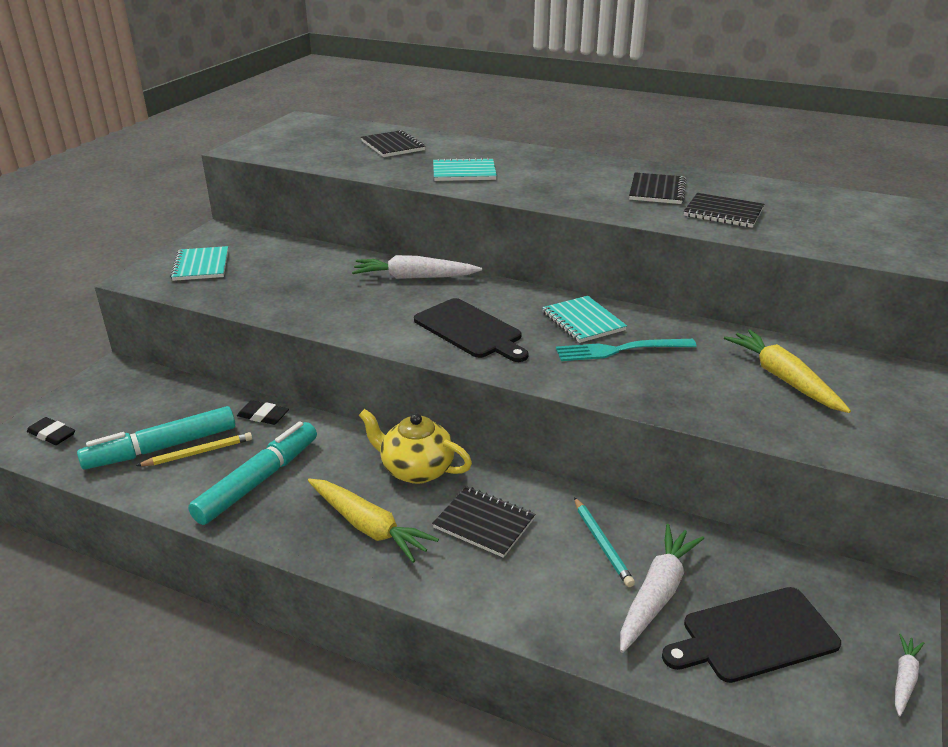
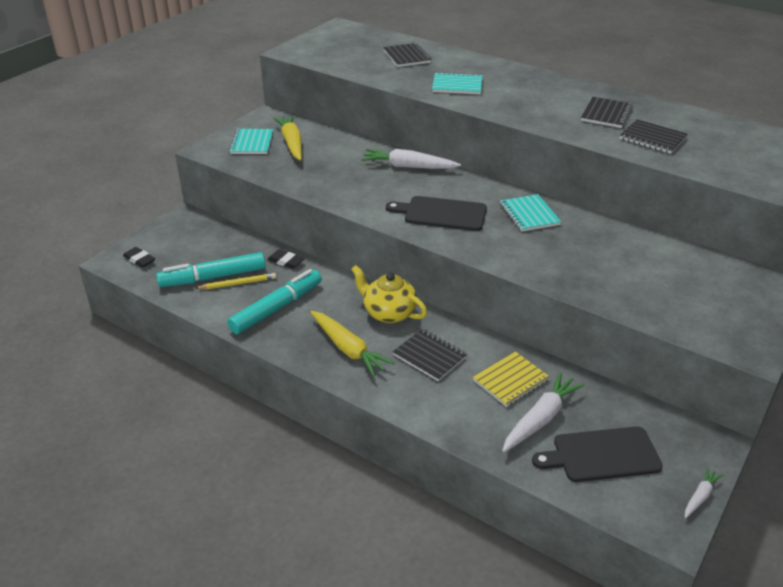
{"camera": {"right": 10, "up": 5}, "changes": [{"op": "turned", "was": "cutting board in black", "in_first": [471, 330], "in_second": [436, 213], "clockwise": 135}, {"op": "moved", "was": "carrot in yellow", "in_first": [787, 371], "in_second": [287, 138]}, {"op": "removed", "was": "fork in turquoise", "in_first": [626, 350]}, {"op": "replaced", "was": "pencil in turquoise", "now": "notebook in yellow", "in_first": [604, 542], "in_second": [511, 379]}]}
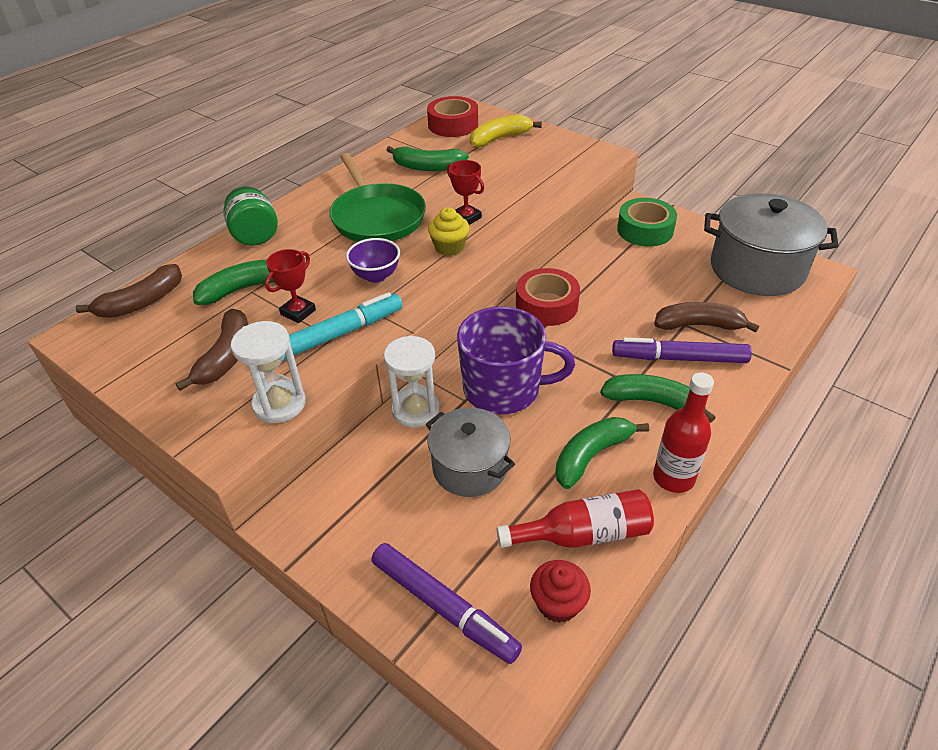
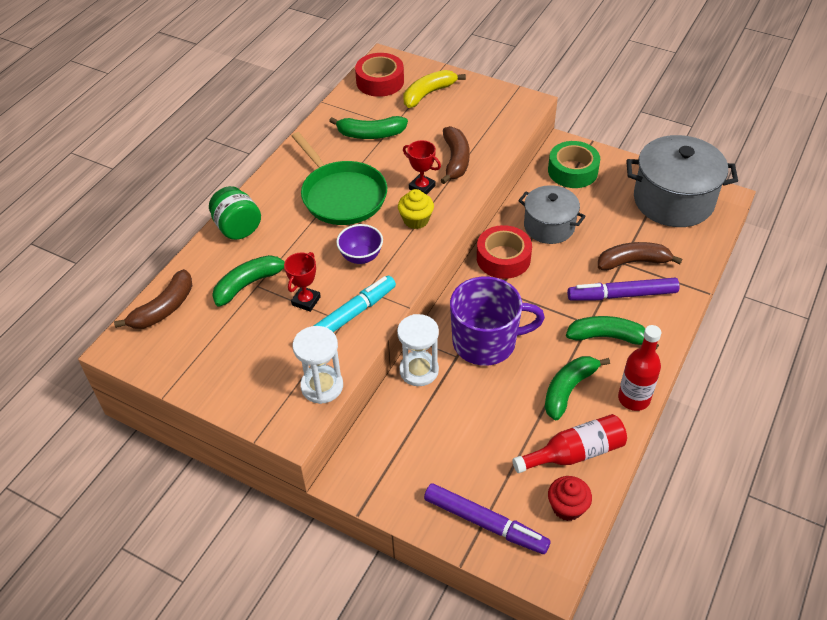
{"camera": {"right": -10, "up": 5}, "changes": [{"op": "moved", "was": "banana in brown", "in_first": [211, 350], "in_second": [455, 155]}, {"op": "moved", "was": "pot in grey", "in_first": [470, 452], "in_second": [552, 214]}]}
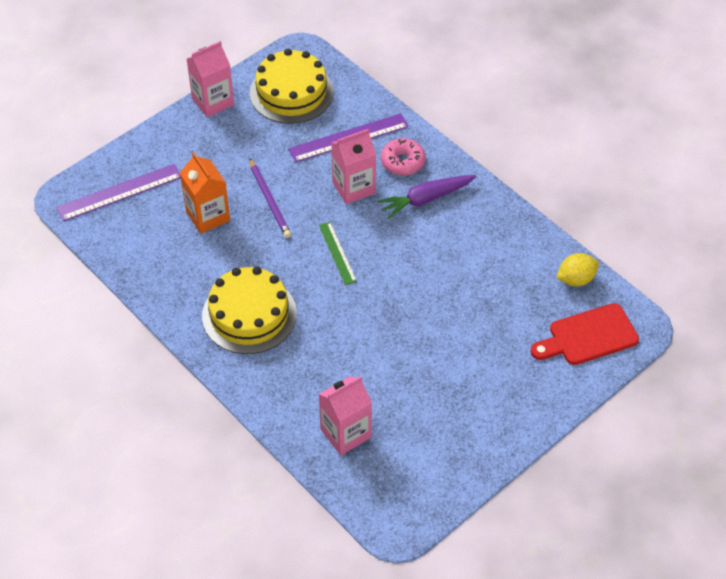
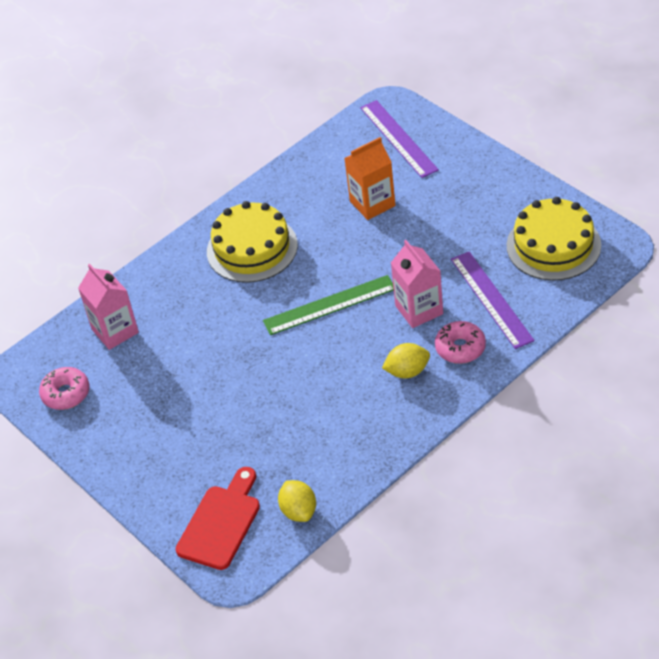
{"camera": {"right": 95, "up": -5}, "changes": [{"op": "removed", "was": "carton in pink", "in_first": [210, 79]}, {"op": "removed", "was": "pencil in purple", "in_first": [270, 198]}, {"op": "replaced", "was": "carrot in purple", "now": "lemon in yellow", "in_first": [426, 197], "in_second": [406, 360]}, {"op": "resized", "was": "ruler in green", "in_first": [338, 253], "in_second": [328, 305], "ratio": 1.63}, {"op": "turned", "was": "cutting board in red", "in_first": [584, 334], "in_second": [217, 518], "clockwise": 45}, {"op": "added", "now": "donut in pink", "in_second": [64, 388]}]}
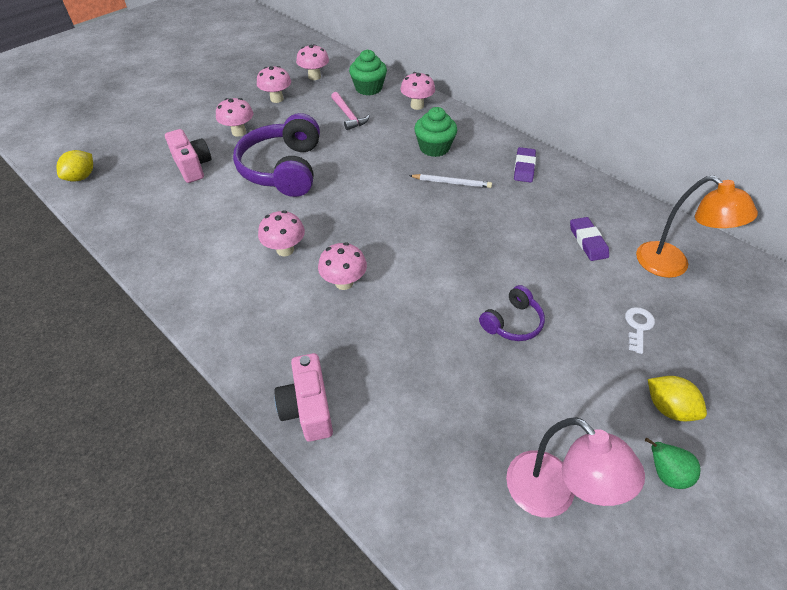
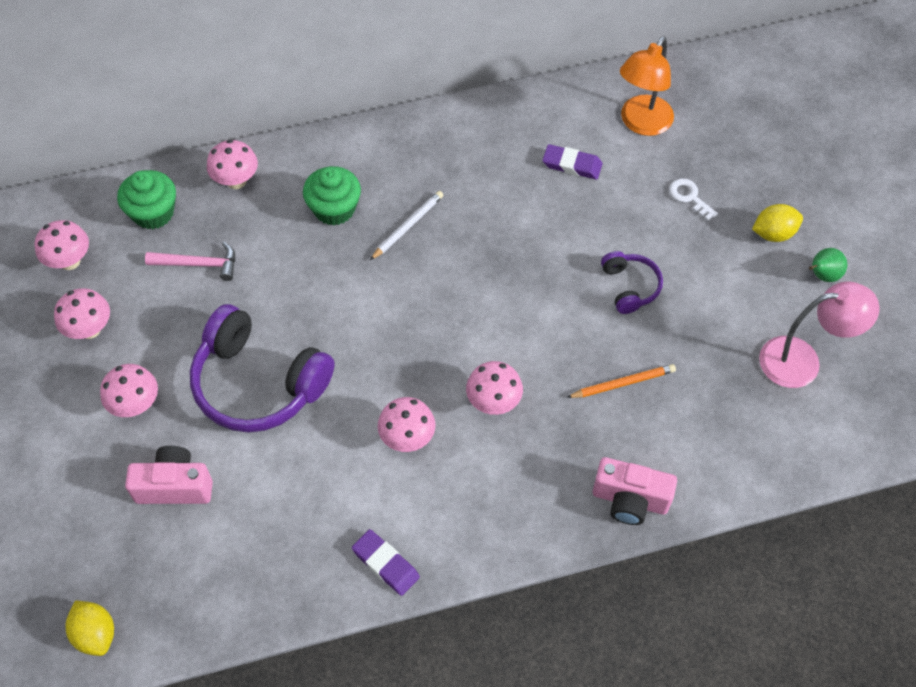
{"camera": {"right": -60, "up": 10}, "changes": [{"op": "moved", "was": "eraser in purple", "in_first": [525, 165], "in_second": [386, 562]}, {"op": "turned", "was": "lamp in orange", "in_first": [697, 227], "in_second": [647, 86], "clockwise": 135}, {"op": "added", "now": "pencil in orange", "in_second": [621, 381]}]}
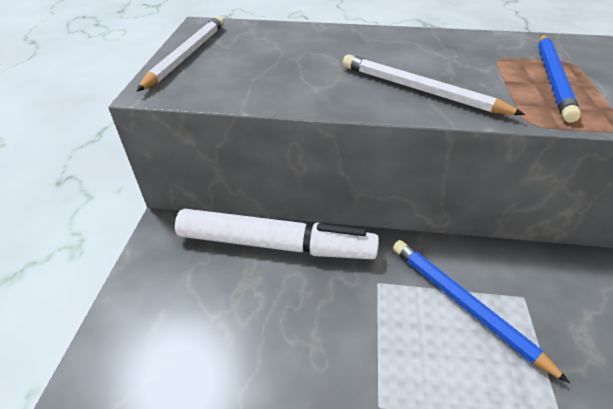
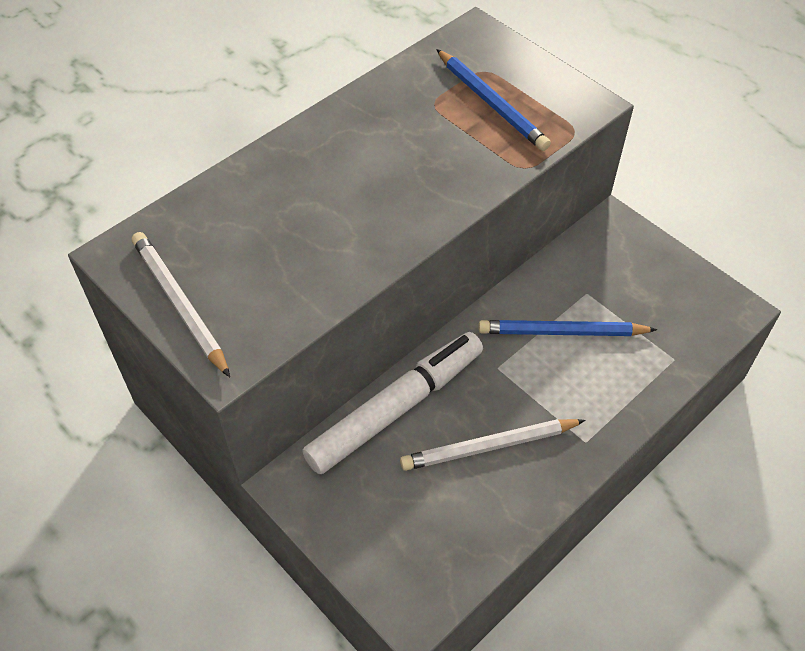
{"camera": {"right": -50, "up": 10}, "changes": [{"op": "moved", "was": "pencil in white", "in_first": [434, 85], "in_second": [492, 445]}]}
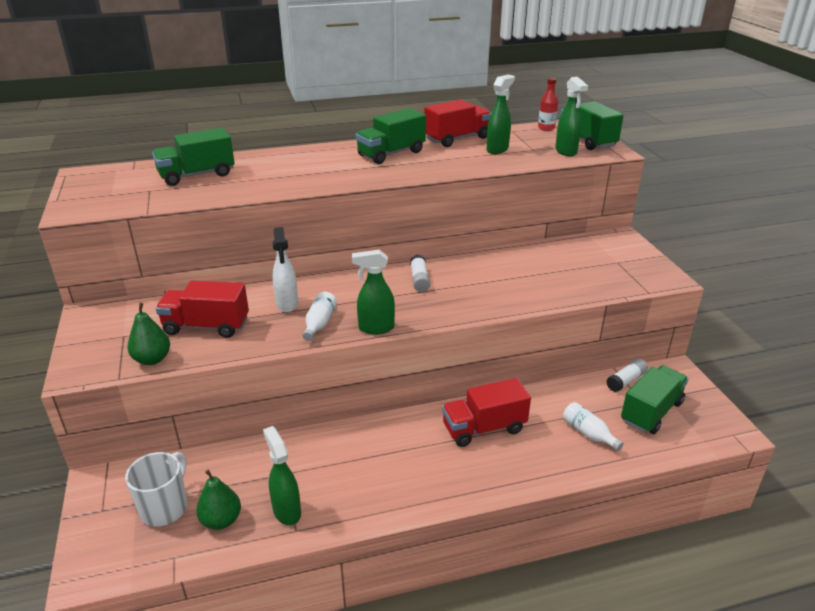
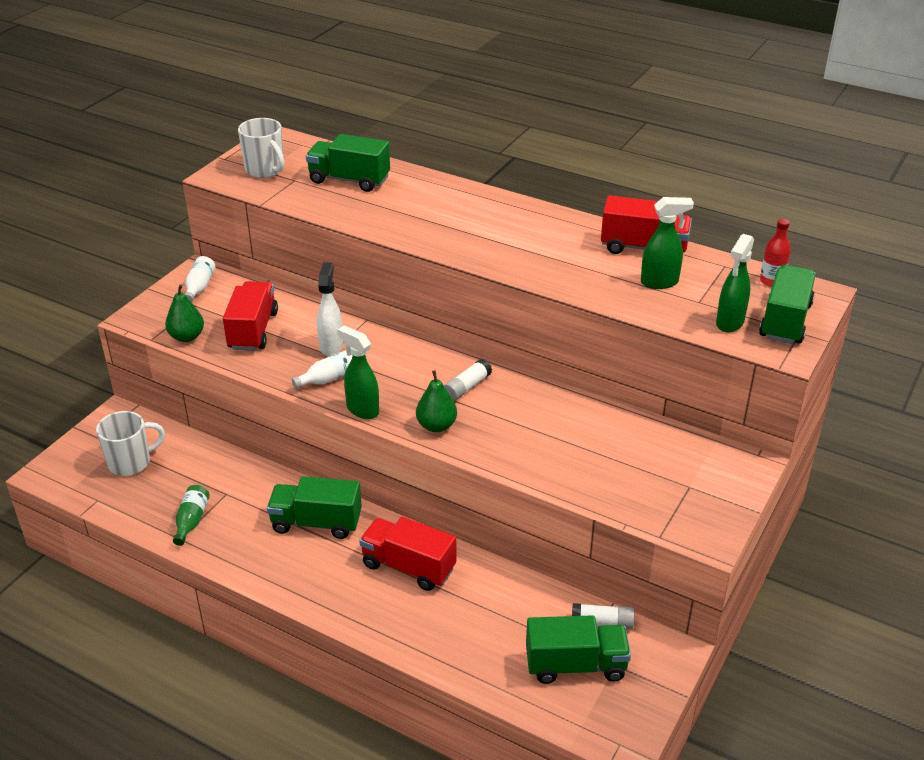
{"camera": {"right": 45, "up": 5}, "changes": [{"op": "moved", "was": "truck in green", "in_first": [391, 136], "in_second": [314, 507]}, {"op": "turned", "was": "spray bottle in white", "in_first": [285, 270], "in_second": [330, 309], "clockwise": 150}, {"op": "turned", "was": "truck in red", "in_first": [202, 309], "in_second": [250, 316], "clockwise": 45}, {"op": "moved", "was": "bottle in white", "in_first": [593, 426], "in_second": [200, 279]}, {"op": "replaced", "was": "spray bottle in green", "now": "bottle in green", "in_first": [282, 475], "in_second": [191, 515]}, {"op": "moved", "was": "pear in green", "in_first": [218, 500], "in_second": [436, 401]}, {"op": "added", "now": "mug in white", "in_second": [261, 148]}]}
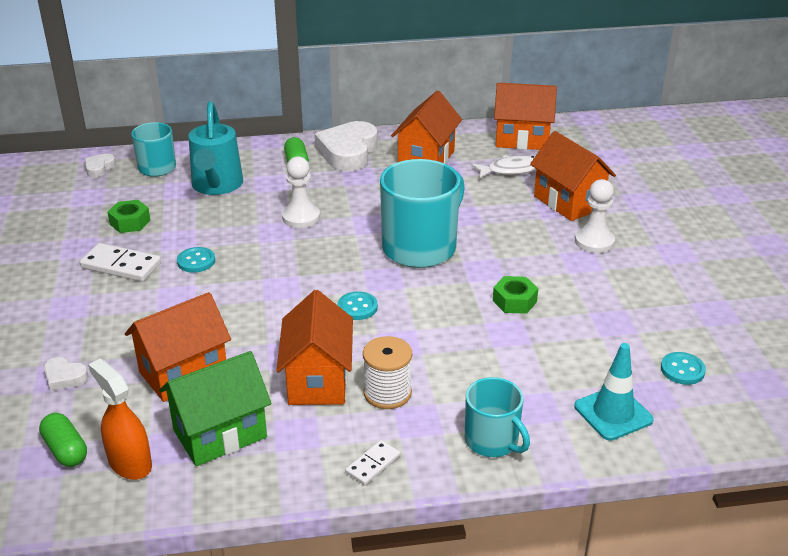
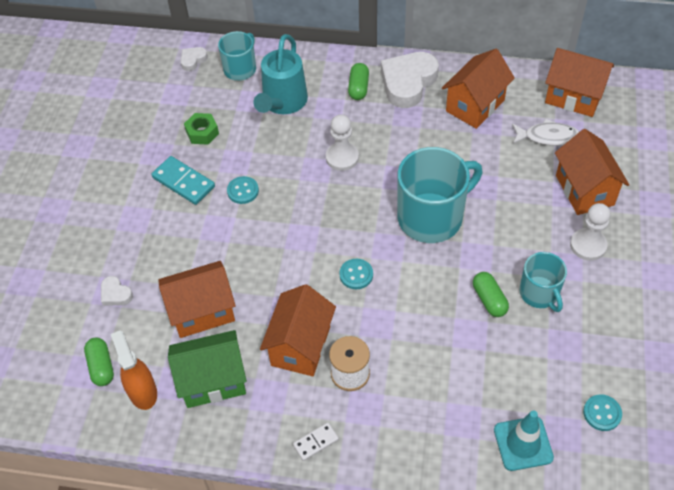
{"camera": {"right": 20, "up": 20}, "changes": [{"op": "recoloured", "was": "domino in white", "now": "domino in turquoise", "in_first": [120, 262], "in_second": [183, 180]}, {"op": "replaced", "was": "nut in green", "now": "capsule in green", "in_first": [515, 295], "in_second": [491, 294]}, {"op": "moved", "was": "mug in turquoise", "in_first": [497, 417], "in_second": [543, 282]}]}
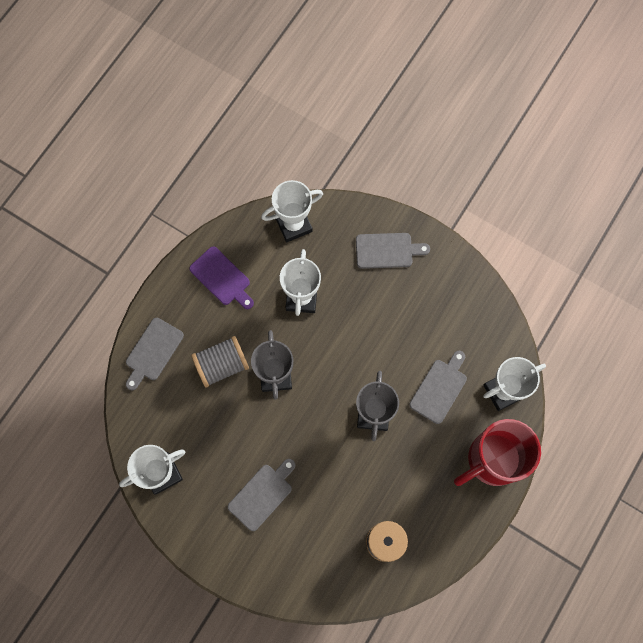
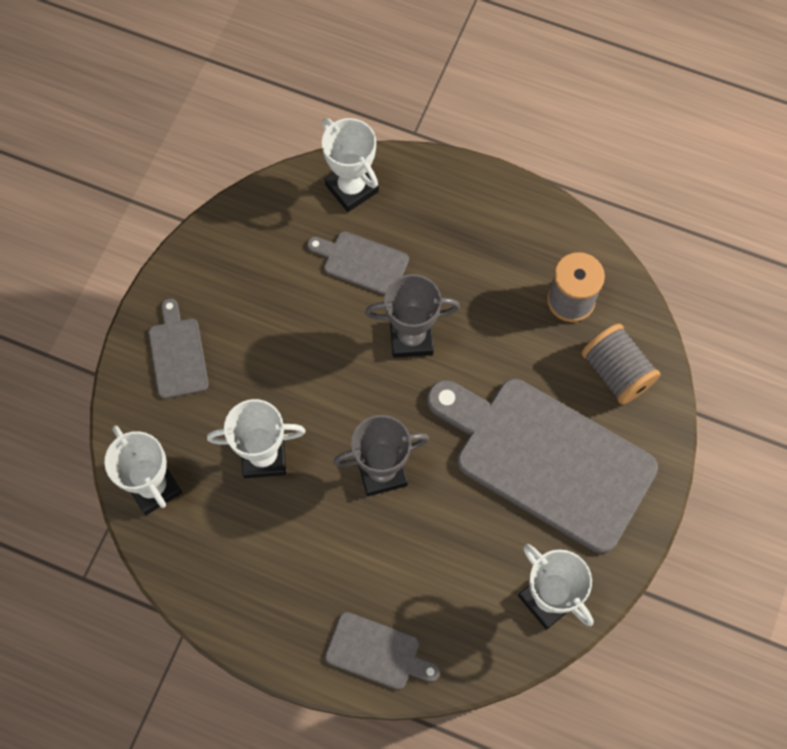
{"camera": {"right": -100, "up": -5}, "changes": [{"op": "removed", "was": "cutting board in purple", "in_first": [221, 277]}, {"op": "moved", "was": "spool in grey", "in_first": [220, 361], "in_second": [621, 364]}, {"op": "removed", "was": "mug in red", "in_first": [497, 452]}, {"op": "resized", "was": "cutting board in grey", "in_first": [261, 495], "in_second": [542, 466], "ratio": 2.2}]}
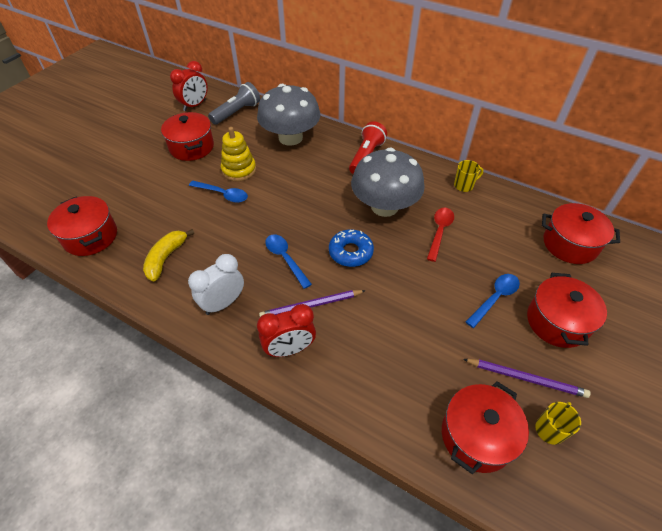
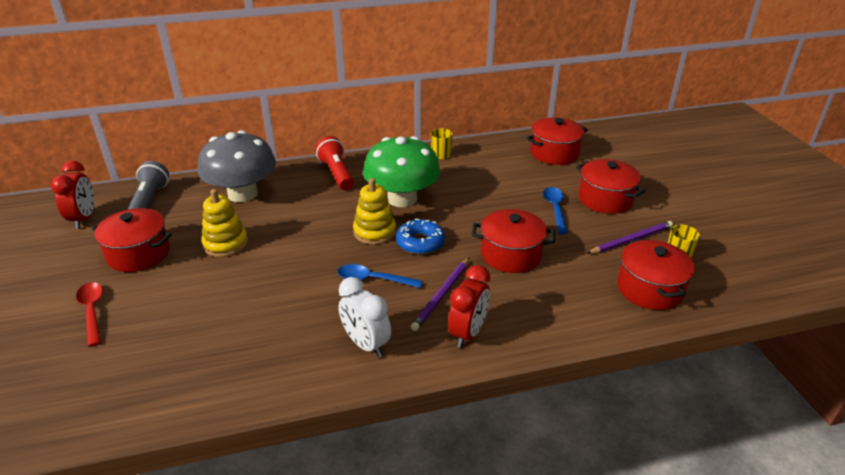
{"camera": {"right": -45, "up": -15}, "changes": [{"op": "recoloured", "was": "mushroom in grey", "now": "mushroom in green", "in_first": [388, 182], "in_second": [401, 171]}, {"op": "removed", "was": "spoon in blue", "in_first": [218, 192]}, {"op": "moved", "was": "pot in red", "in_first": [82, 226], "in_second": [513, 241]}, {"op": "moved", "was": "spoon in red", "in_first": [440, 235], "in_second": [89, 314]}, {"op": "removed", "was": "banana in yellow", "in_first": [168, 255]}, {"op": "turned", "was": "clock in white", "in_first": [216, 284], "in_second": [364, 317], "clockwise": -45}, {"op": "added", "now": "stacking toy in yellow", "in_second": [374, 211]}]}
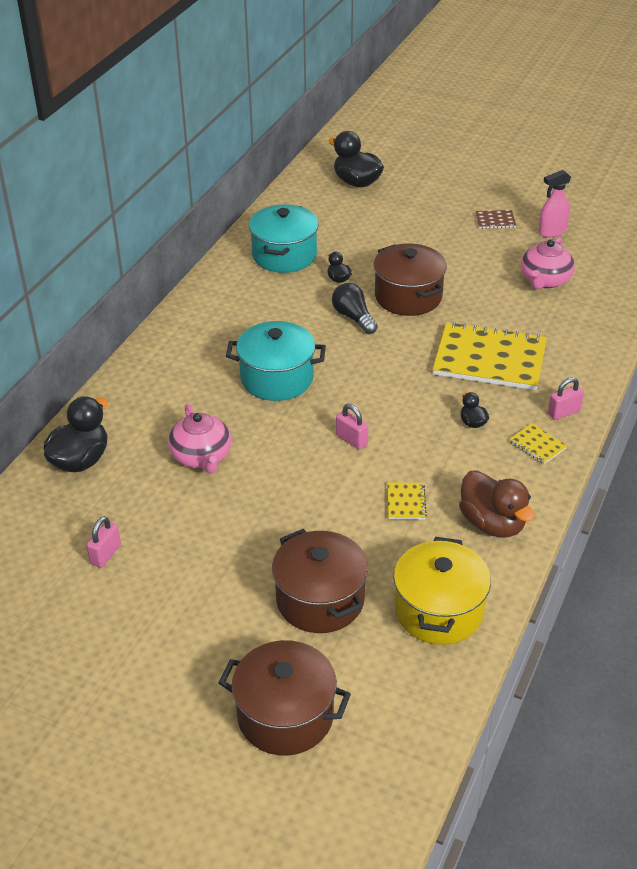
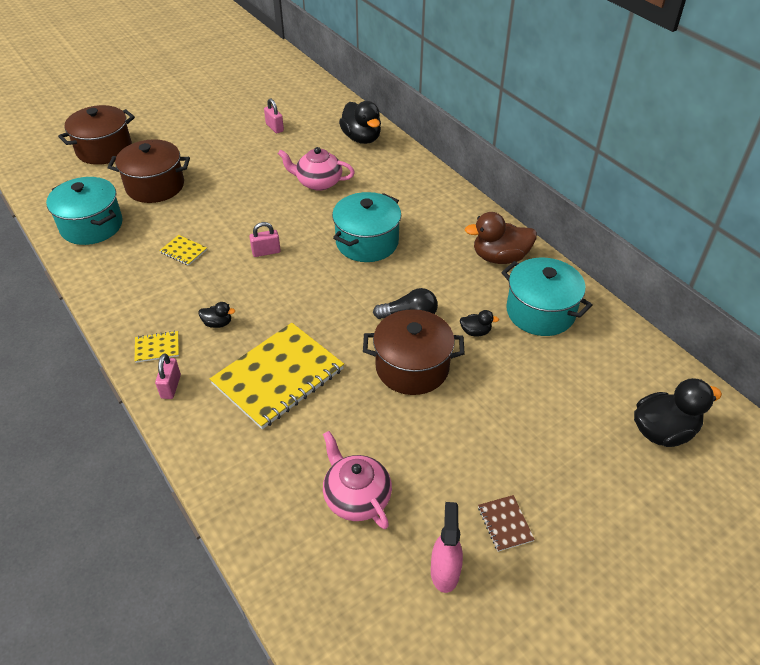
{"camera": {"right": 120, "up": 5}, "changes": [{"op": "turned", "was": "notebook in brown", "in_first": [495, 219], "in_second": [506, 523], "clockwise": -45}, {"op": "moved", "was": "duck in brown", "in_first": [497, 503], "in_second": [501, 238]}, {"op": "recoloured", "was": "pot in yellow", "now": "pot in turquoise", "in_first": [442, 591], "in_second": [84, 211]}]}
